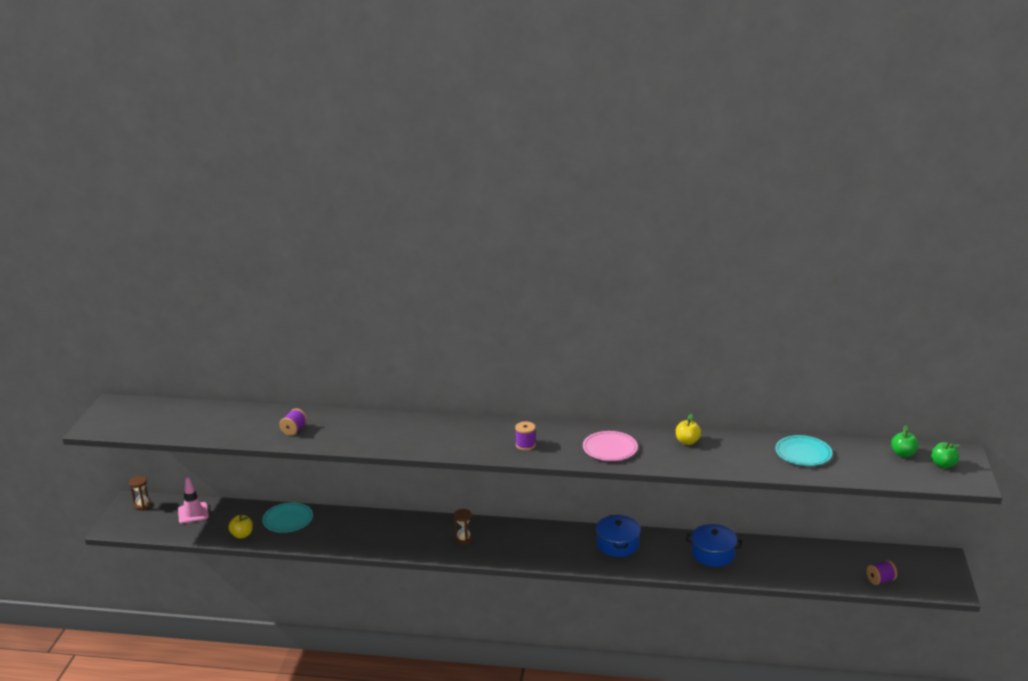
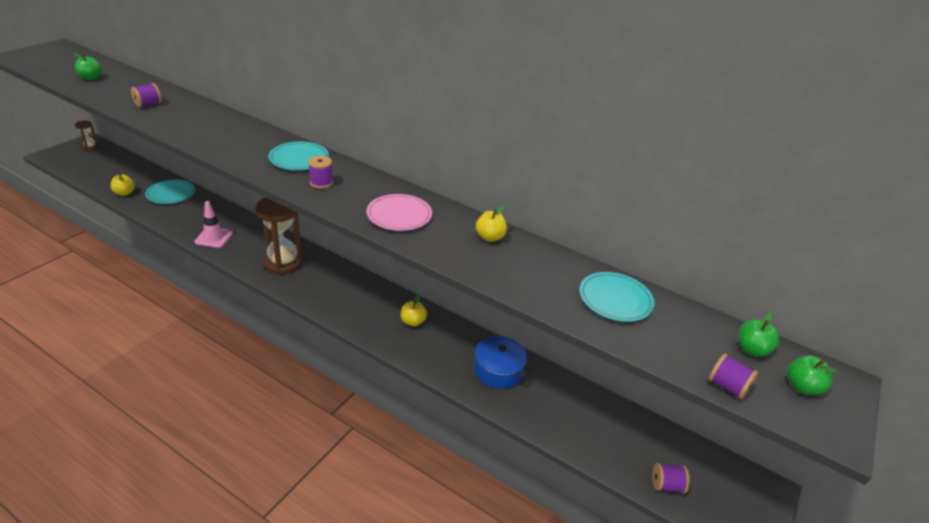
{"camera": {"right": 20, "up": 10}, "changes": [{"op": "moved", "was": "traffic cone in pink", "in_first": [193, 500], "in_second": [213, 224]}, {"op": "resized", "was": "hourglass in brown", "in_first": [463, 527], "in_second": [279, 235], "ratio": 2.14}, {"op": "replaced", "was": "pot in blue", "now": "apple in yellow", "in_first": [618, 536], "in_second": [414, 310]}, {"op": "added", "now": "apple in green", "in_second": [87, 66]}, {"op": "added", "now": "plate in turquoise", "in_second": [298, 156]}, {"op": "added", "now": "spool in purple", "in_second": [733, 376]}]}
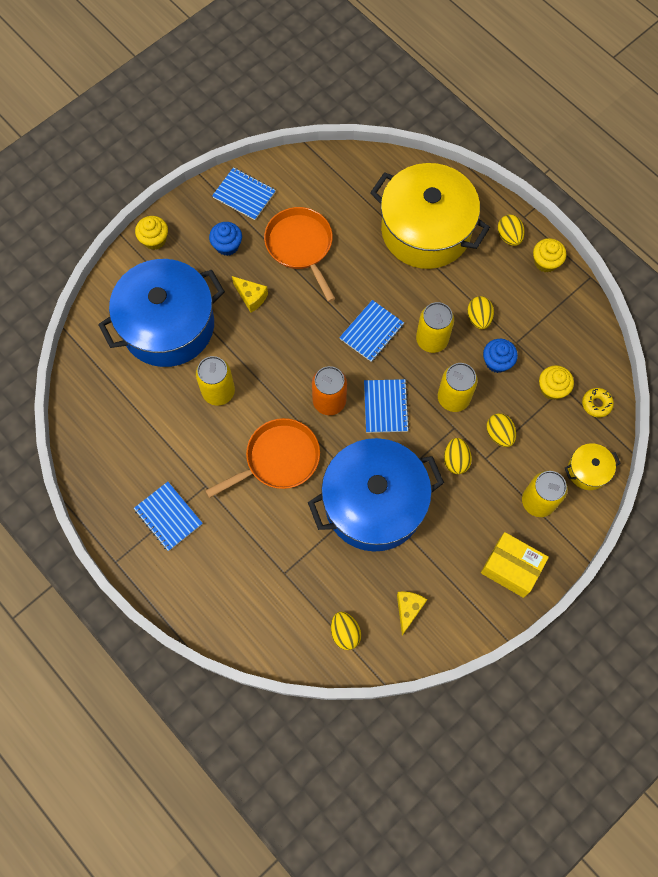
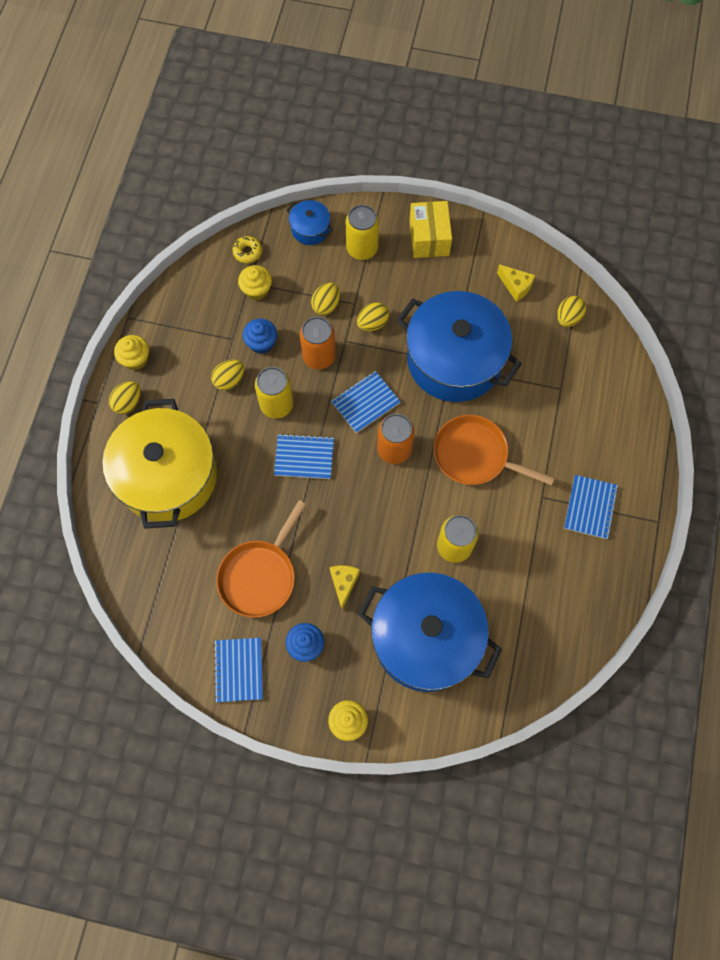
{"camera": {"right": -125, "up": 0}, "changes": [{"op": "recoloured", "was": "can in yellow", "now": "can in orange", "in_first": [458, 387], "in_second": [318, 343]}, {"op": "recoloured", "was": "pot in yellow", "now": "pot in blue", "in_first": [593, 466], "in_second": [309, 222]}, {"op": "turned", "was": "cheese in yellow", "in_first": [412, 614], "in_second": [516, 283], "clockwise": -120}]}
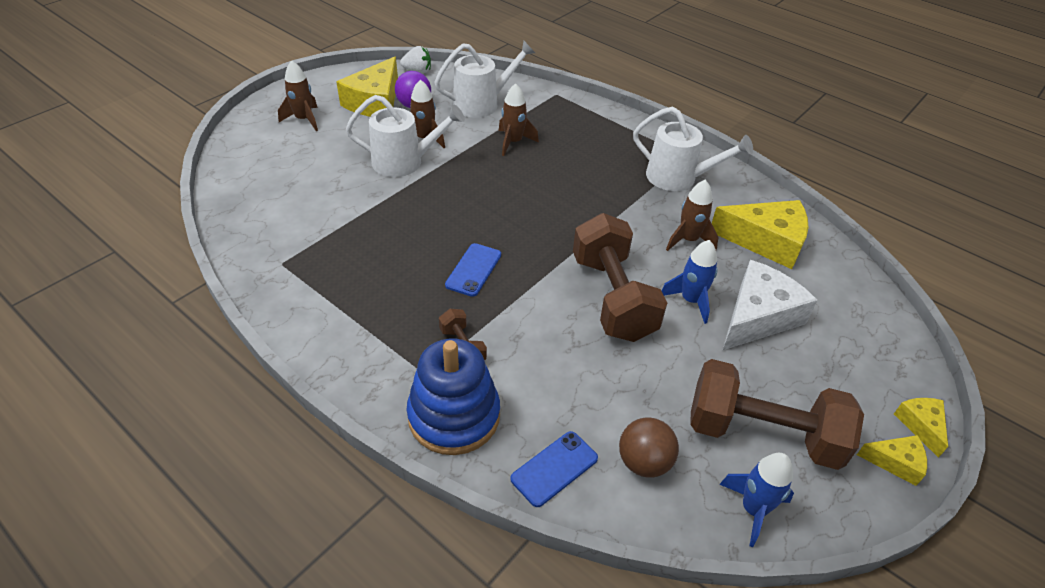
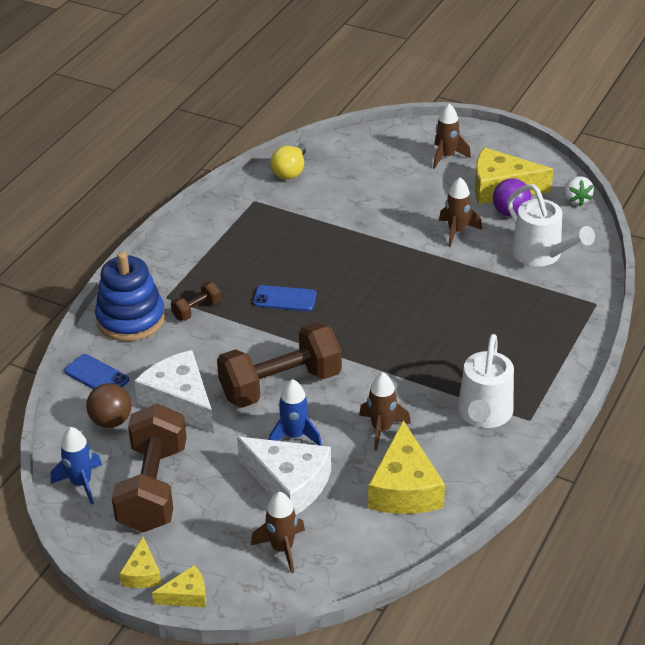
{"camera": {"right": 80, "up": -5}, "changes": [{"op": "moved", "was": "rocket in brown", "in_first": [519, 119], "in_second": [278, 532]}, {"op": "removed", "was": "watering can in white", "in_first": [405, 136]}, {"op": "added", "now": "light bulb in yellow", "in_second": [288, 161]}, {"op": "added", "now": "cheese in white", "in_second": [174, 391]}]}
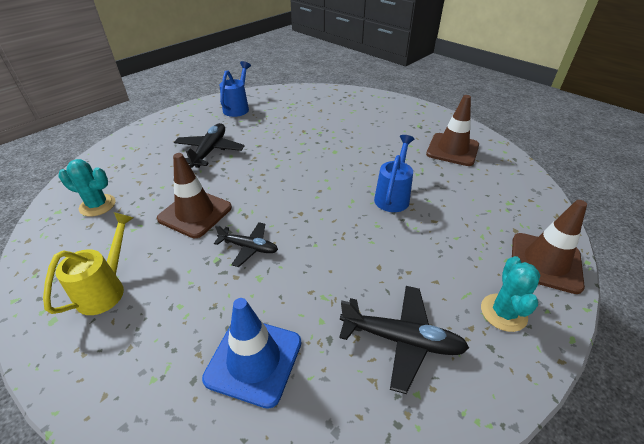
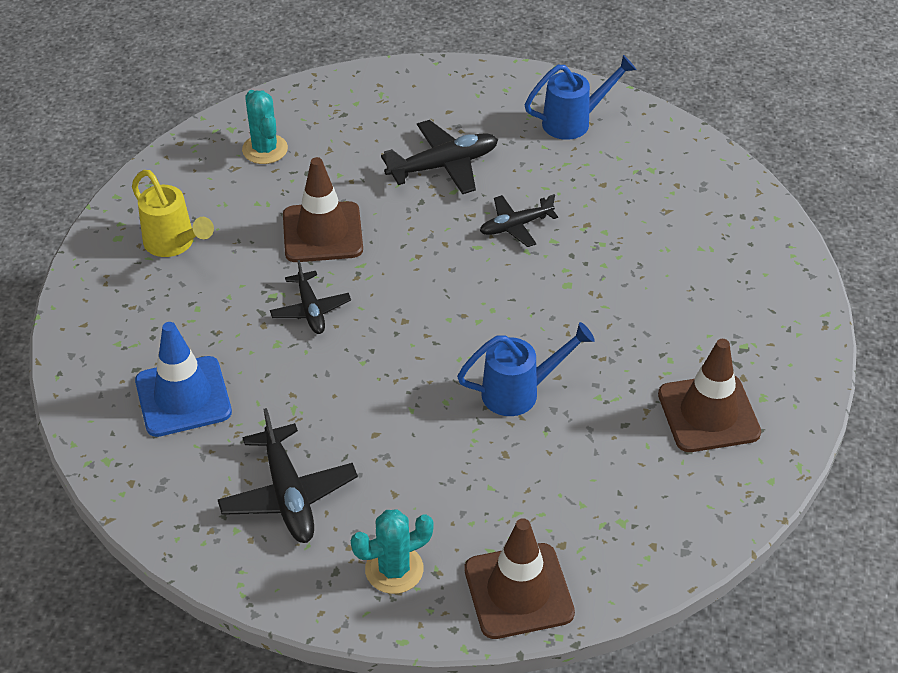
{"camera": {"right": 55, "up": 5}, "changes": [{"op": "turned", "was": "watering can in yellow", "in_first": [88, 263], "in_second": [173, 213], "clockwise": 60}, {"op": "added", "now": "plane in black", "in_second": [519, 220]}]}
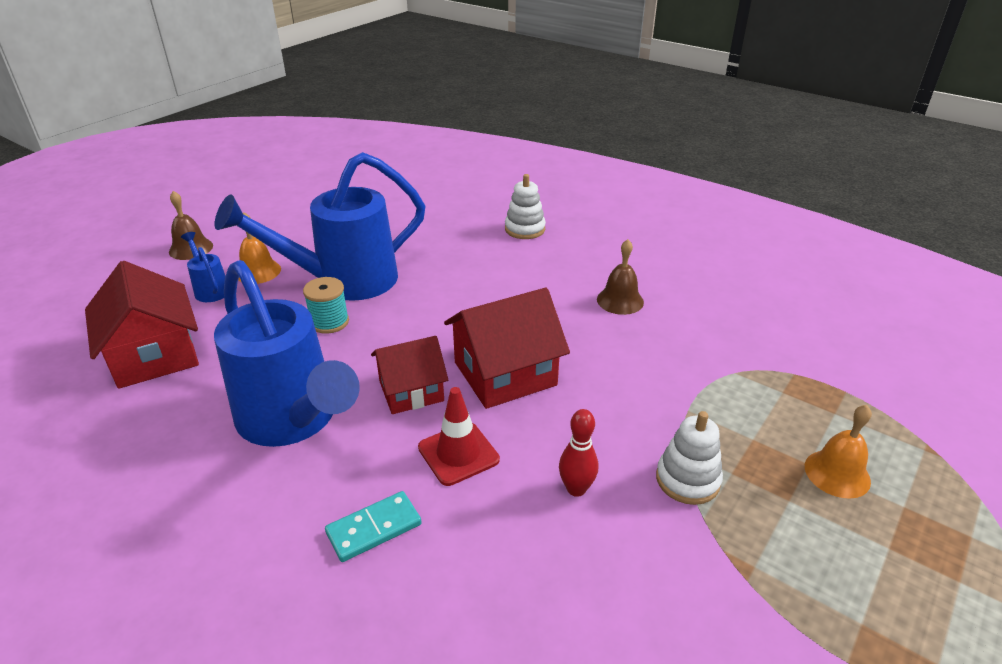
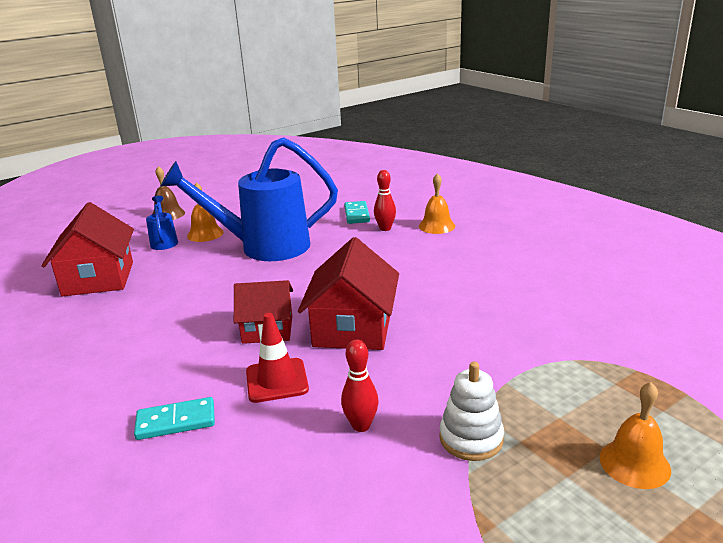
{"camera": {"right": 20, "up": -10}, "changes": [{"op": "replaced", "was": "stacking toy in white", "now": "bell in orange", "in_first": [525, 206], "in_second": [437, 203]}, {"op": "removed", "was": "bell in brown", "in_first": [620, 277]}, {"op": "removed", "was": "watering can in blue", "in_first": [287, 353]}, {"op": "removed", "was": "spool in turquoise", "in_first": [326, 305]}, {"op": "turned", "was": "house in red", "in_first": [507, 348], "in_second": [348, 293], "clockwise": -75}, {"op": "added", "now": "bowling pin in red", "in_second": [385, 200]}, {"op": "added", "now": "domino in turquoise", "in_second": [357, 212]}]}
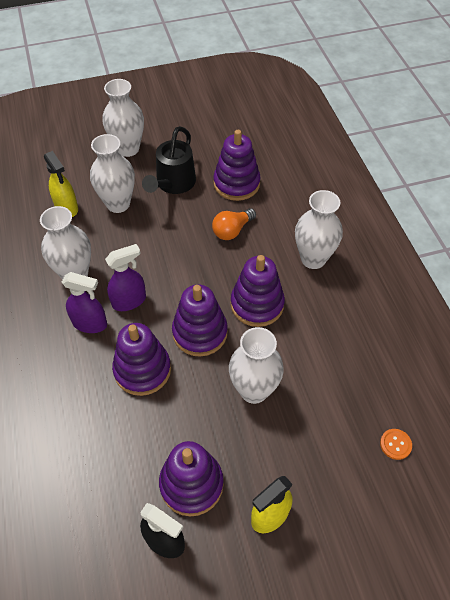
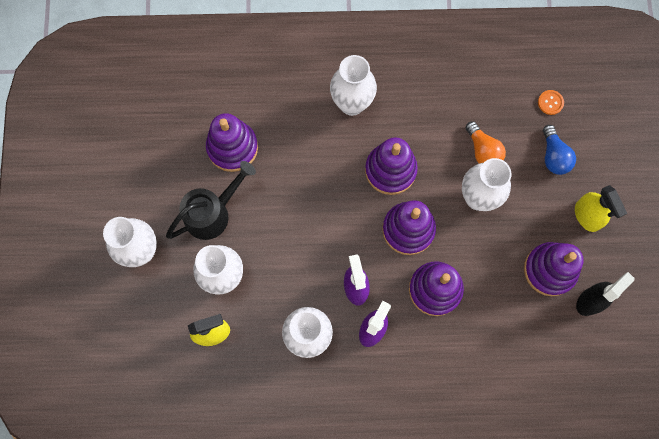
{"camera": {"right": -75, "up": 20}, "changes": [{"op": "turned", "was": "watering can in black", "in_first": [169, 160], "in_second": [211, 200], "clockwise": -75}, {"op": "moved", "was": "light bulb in orange", "in_first": [234, 224], "in_second": [485, 142]}, {"op": "added", "now": "light bulb in blue", "in_second": [559, 150]}]}
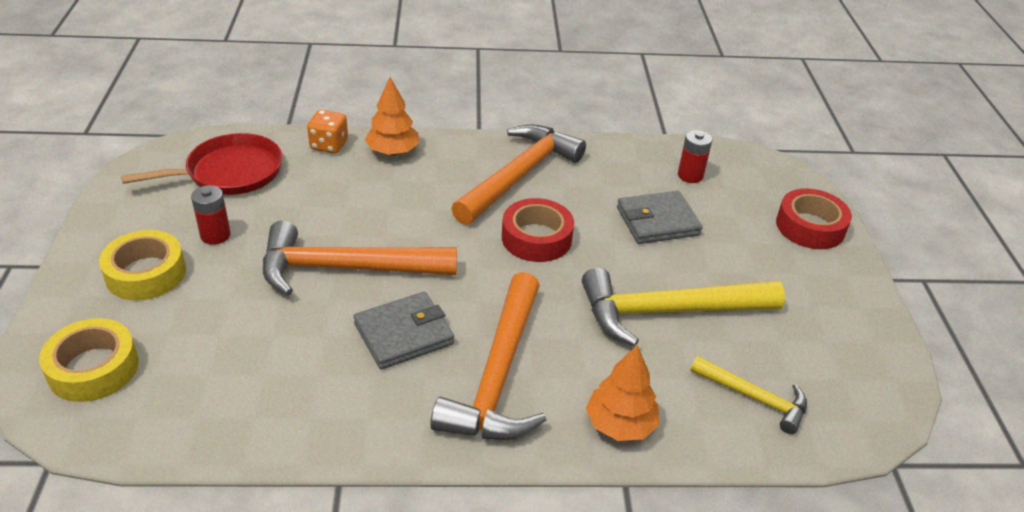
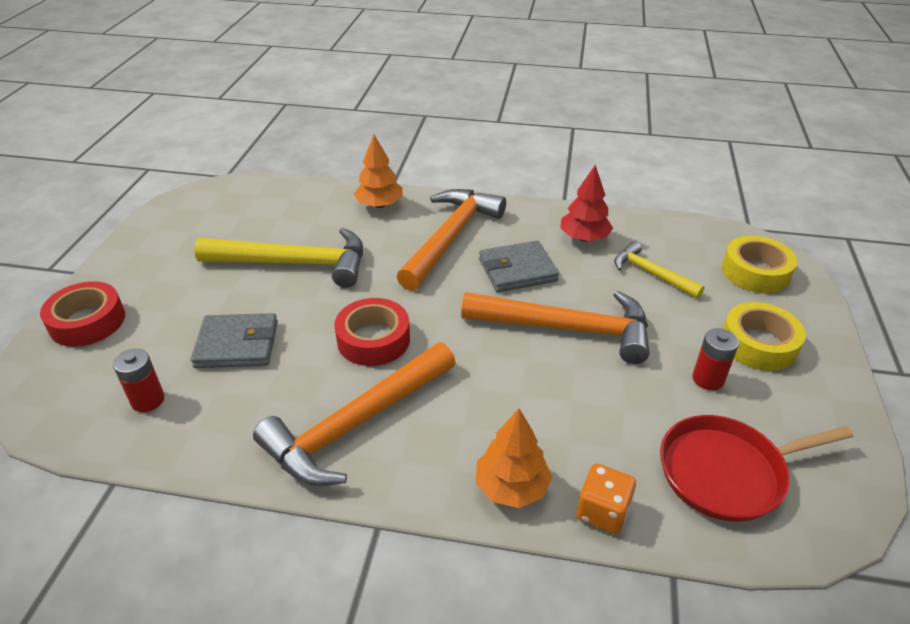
{"camera": {"right": -165, "up": 0}, "changes": [{"op": "moved", "was": "hammer in yellow", "in_first": [748, 395], "in_second": [659, 269]}, {"op": "added", "now": "tree in red", "in_second": [586, 203]}]}
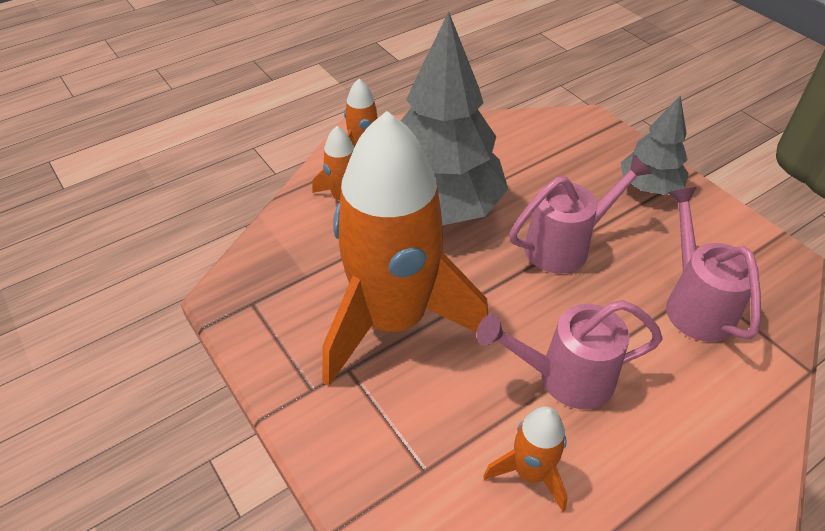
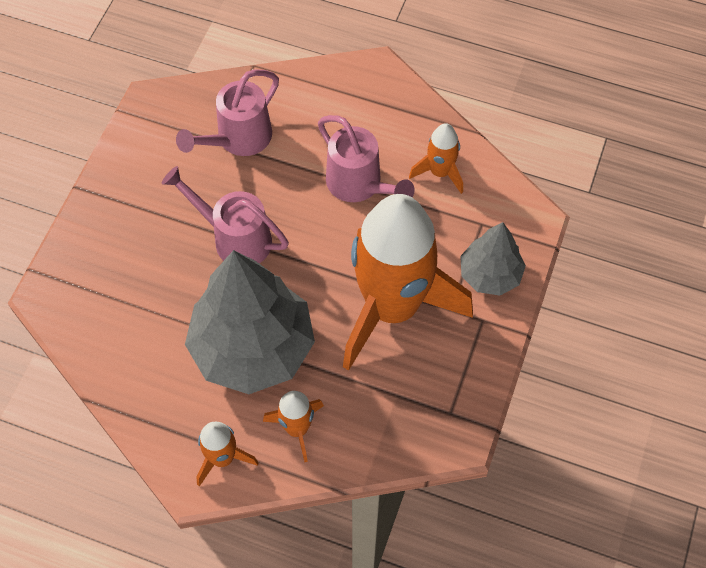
{"camera": {"right": -125, "up": 15}, "changes": [{"op": "moved", "was": "tree in grey", "in_first": [655, 145], "in_second": [493, 259]}]}
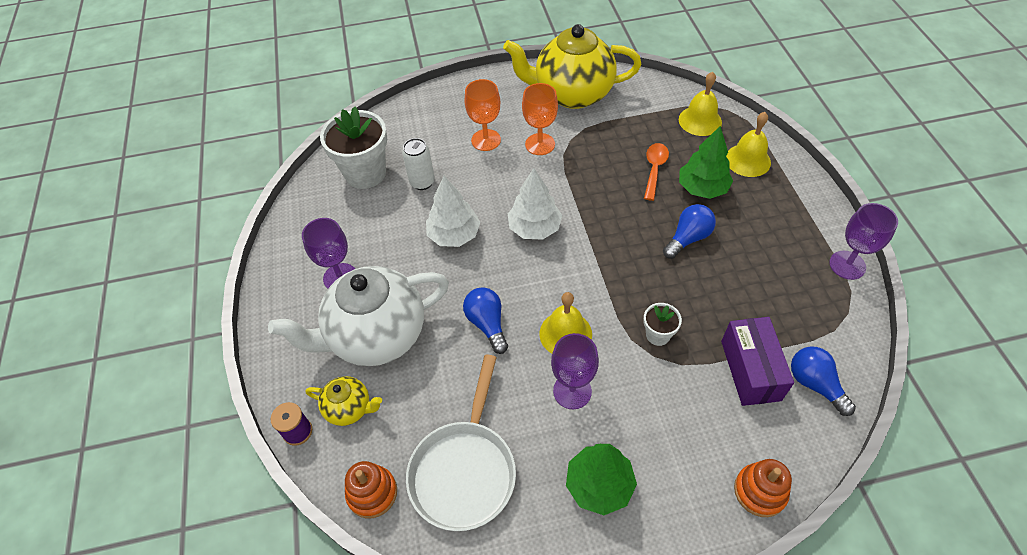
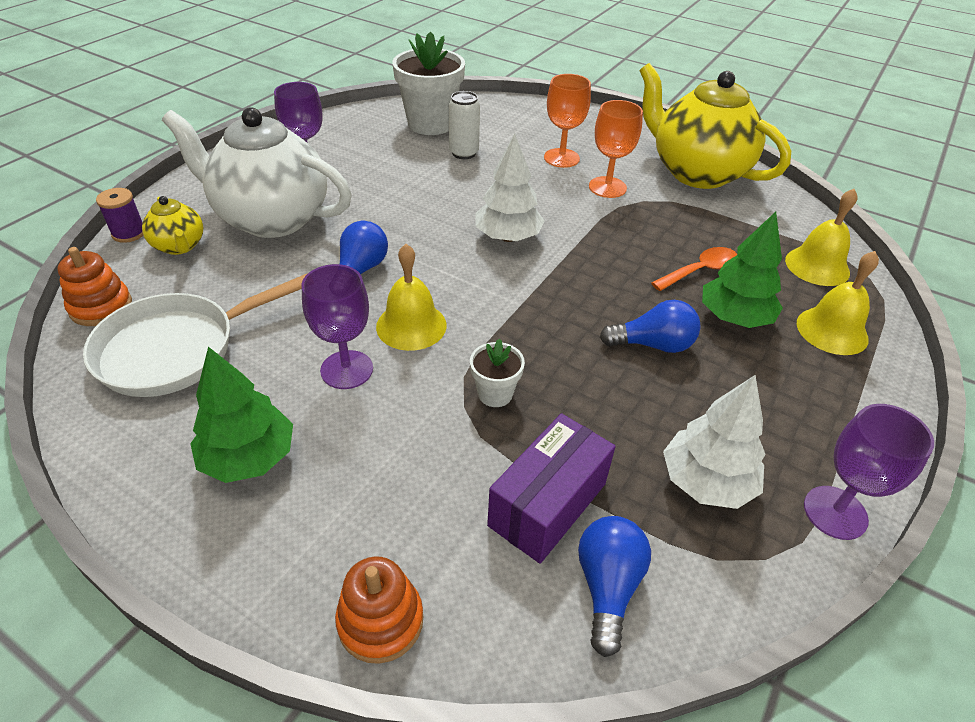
{"camera": {"right": 40, "up": -10}, "changes": [{"op": "moved", "was": "tree in white", "in_first": [453, 211], "in_second": [714, 442]}]}
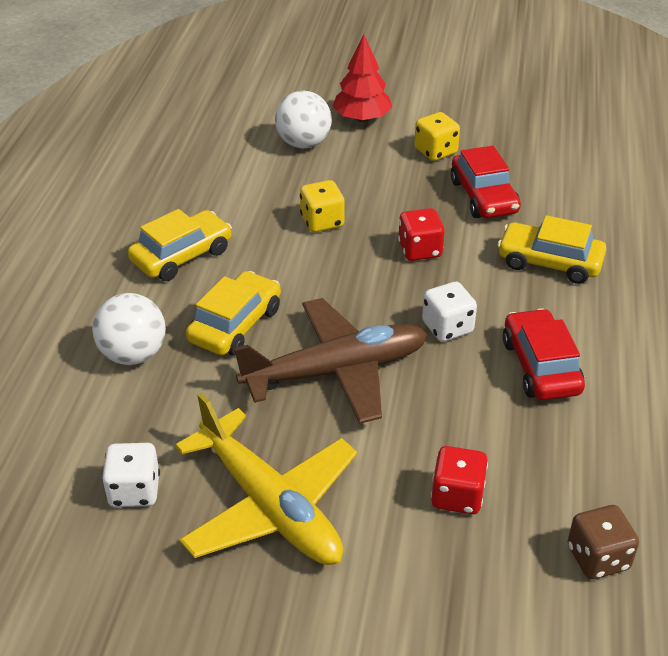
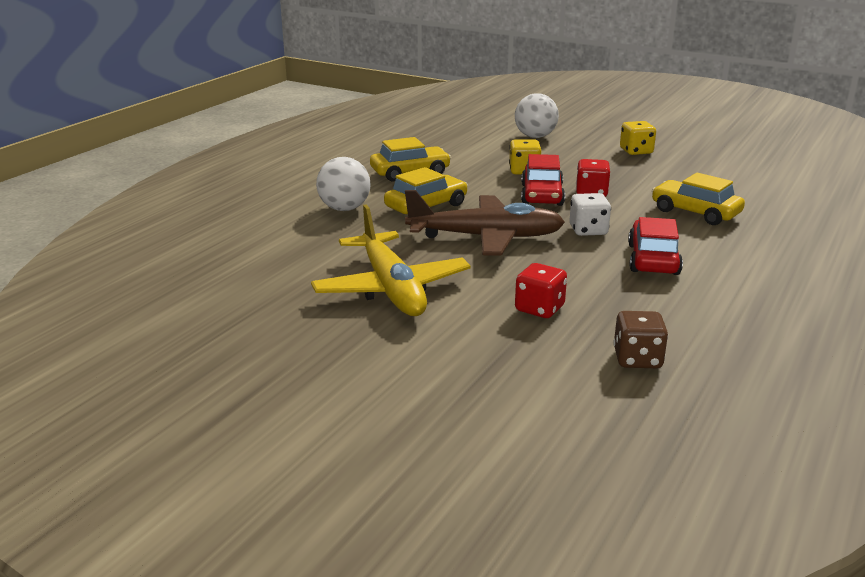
{"camera": {"right": 20, "up": -15}, "changes": [{"op": "removed", "was": "tree in red", "in_first": [362, 78]}, {"op": "moved", "was": "car in red", "in_first": [486, 182], "in_second": [543, 180]}, {"op": "removed", "was": "dice in white", "in_first": [131, 475]}]}
